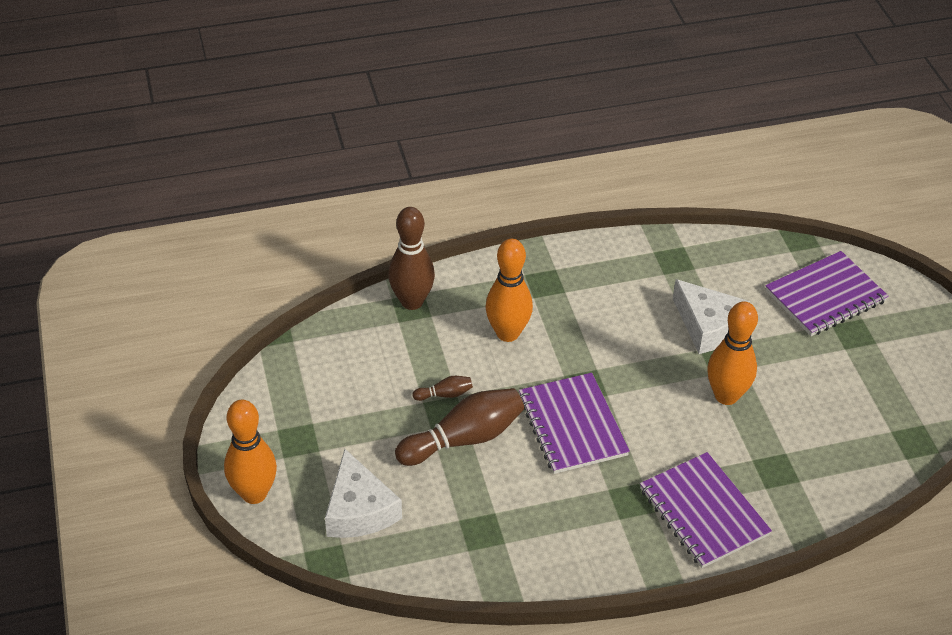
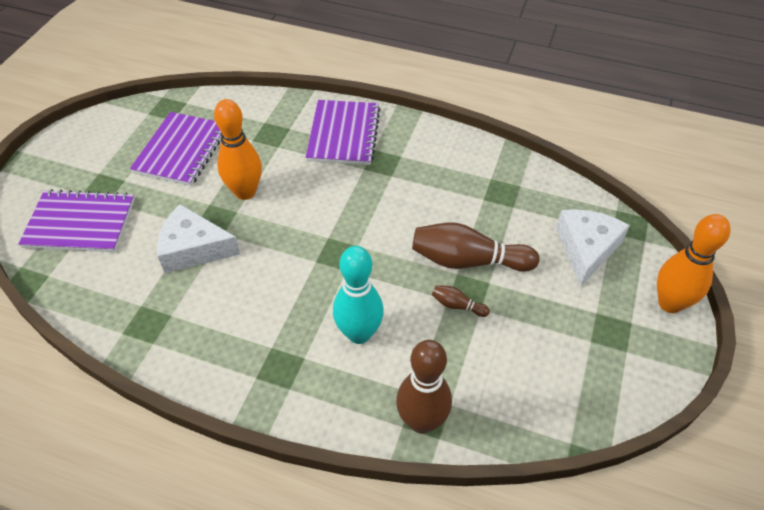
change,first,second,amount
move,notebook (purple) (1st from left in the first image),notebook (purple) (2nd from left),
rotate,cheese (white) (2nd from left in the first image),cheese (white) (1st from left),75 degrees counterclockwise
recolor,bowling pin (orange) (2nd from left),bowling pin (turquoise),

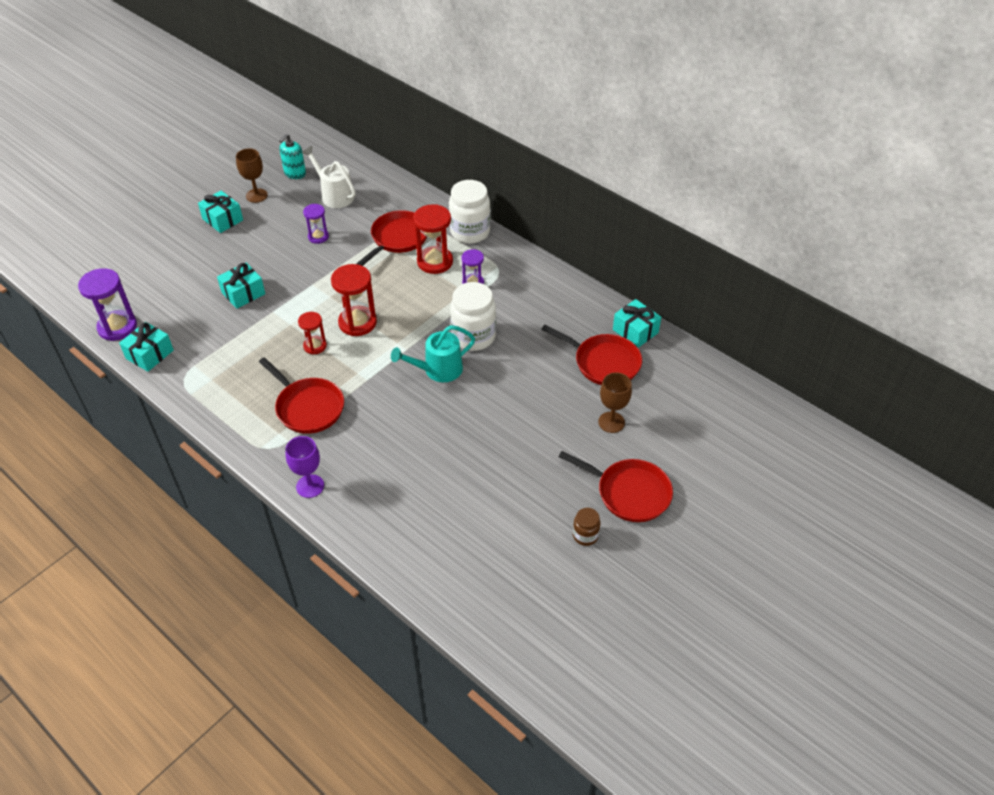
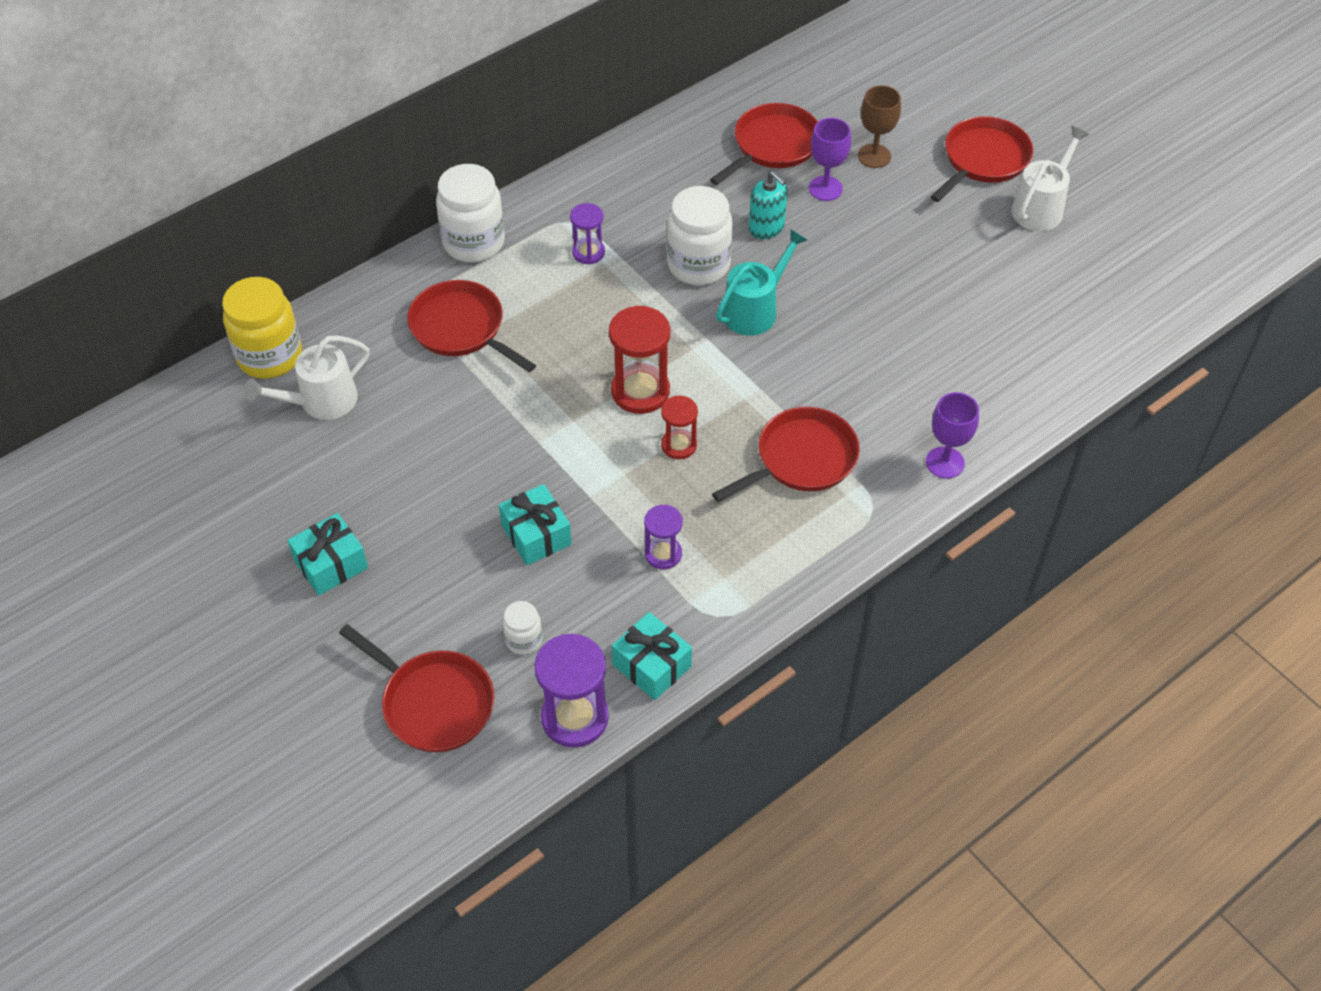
change,first,second,amount
insert,,jar (yellow),
insert,,pan (red) (1st from left),
insert,,jar (white) (2nd from left),
move,hourglass (purple) (2nd from left in the first image),hourglass (purple) (3rd from left),
rotate,watering can (turquoise),,120 degrees counterclockwise
move,soap dispenser (turquoise),,
insert,,goblet (purple) (1st from left),
replace,jar (brown),watering can (white) (2nd from left),
delete,goblet (brown) (1st from left),,
delete,hourglass (red) (3rd from left),,
delete,gift (turquoise) (4th from left),,

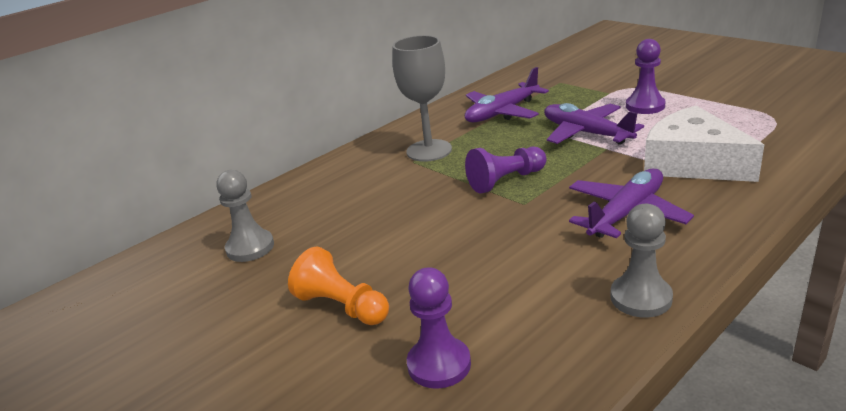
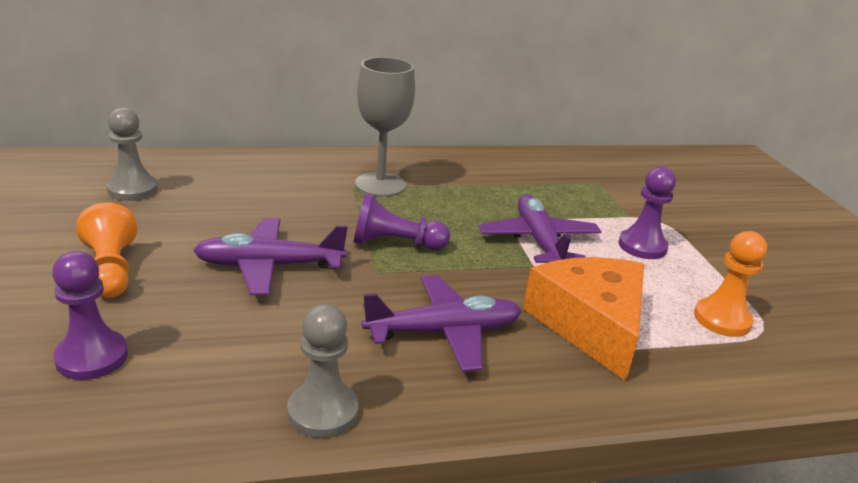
change,first,second,amount
move,plane (purple) (1st from left),,
recolor,cheese (white),cheese (orange),
insert,,pawn (orange) (2nd from left),

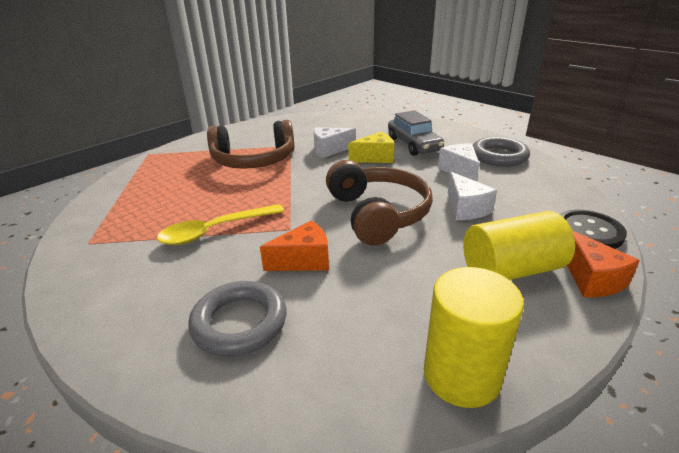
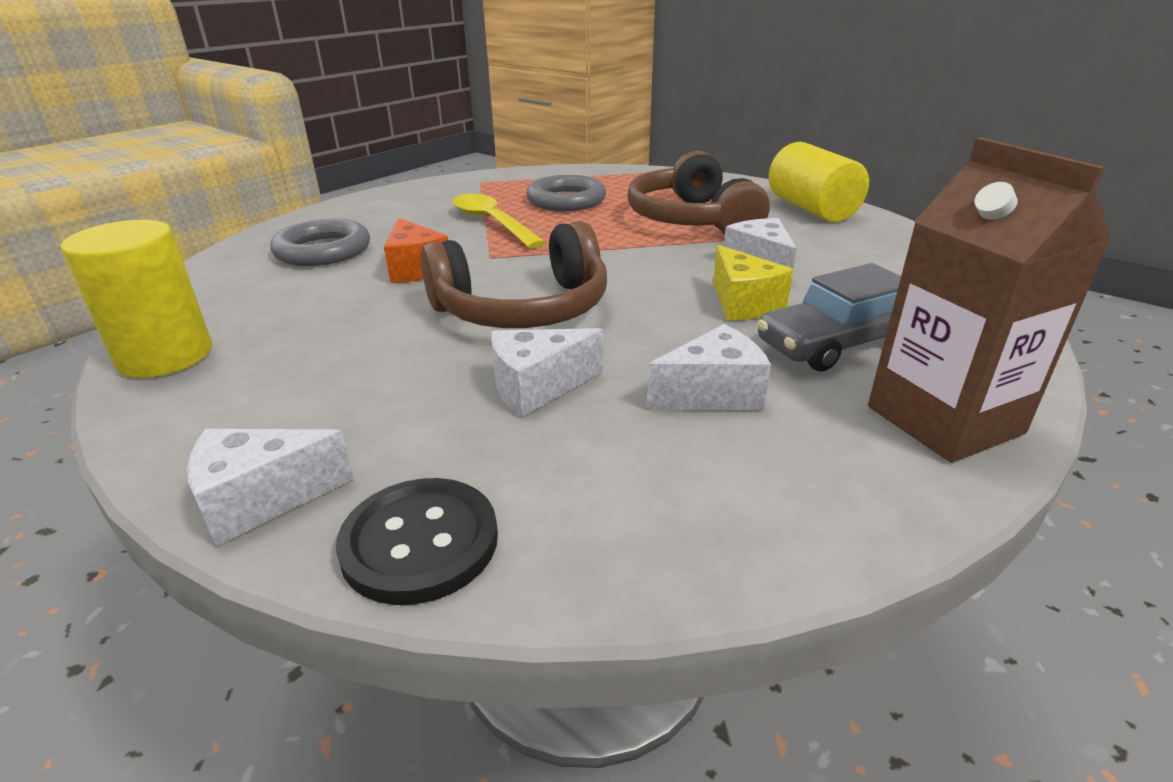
change,first,second,amount
recolor,cheese (orange) (2nd from left),cheese (white) (1st from left),
move,ring (grey) (2nd from left),,
move,cylinder (yellow) (2nd from left),,
insert,,carton (brown),

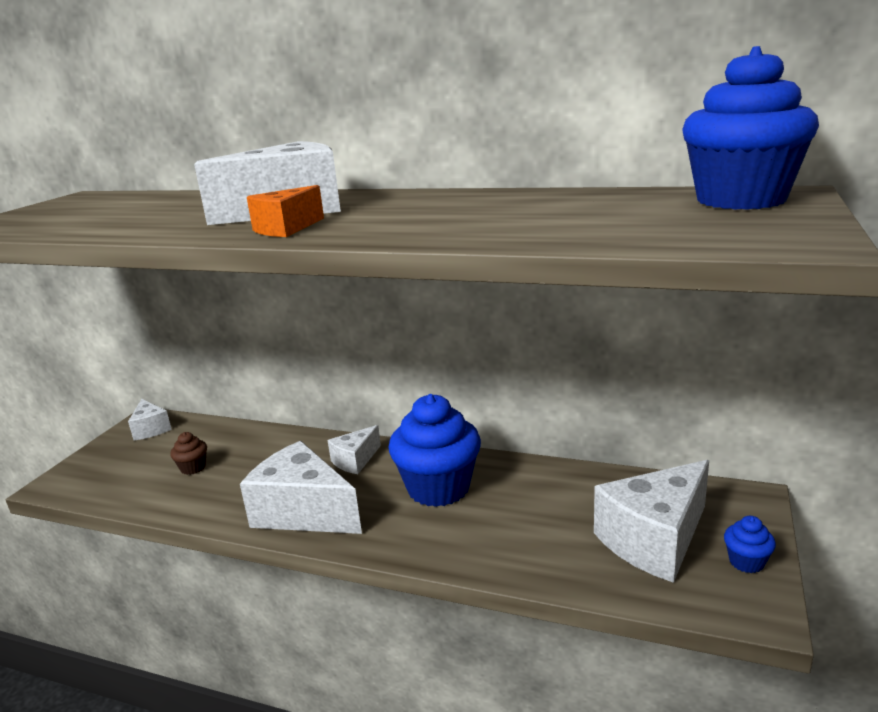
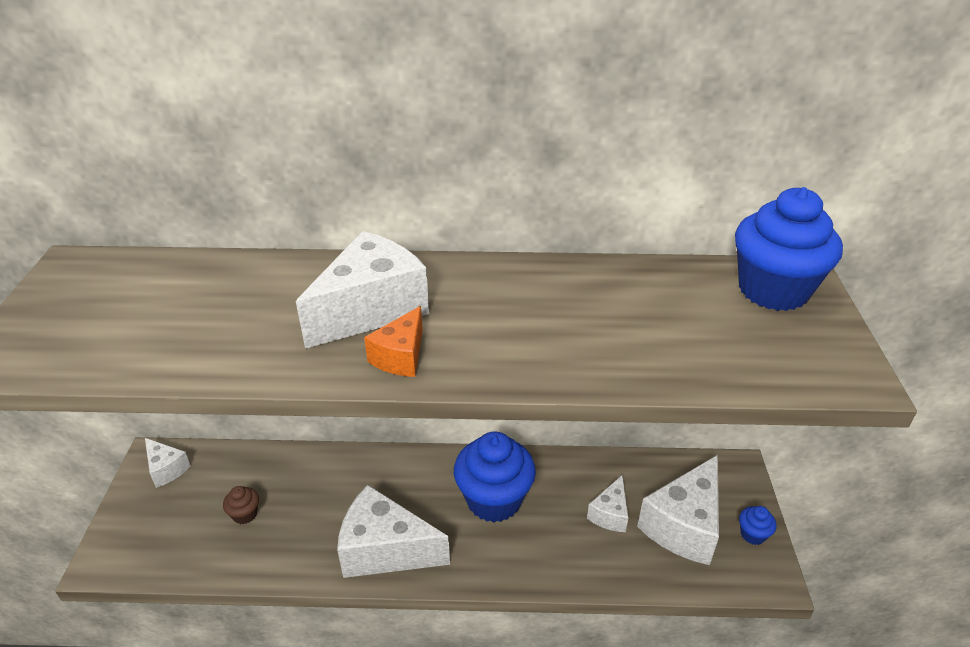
change,first,second,amount
move,cheese (white) (4th from left),,

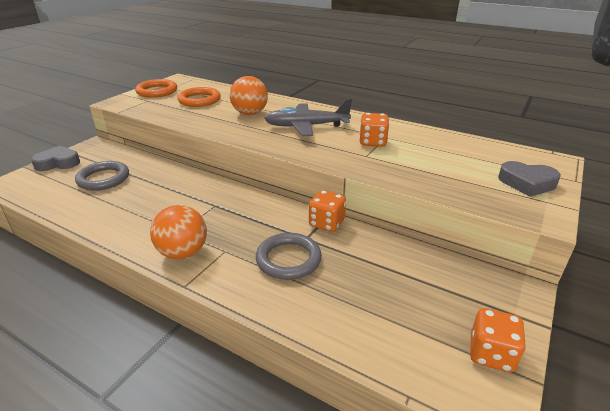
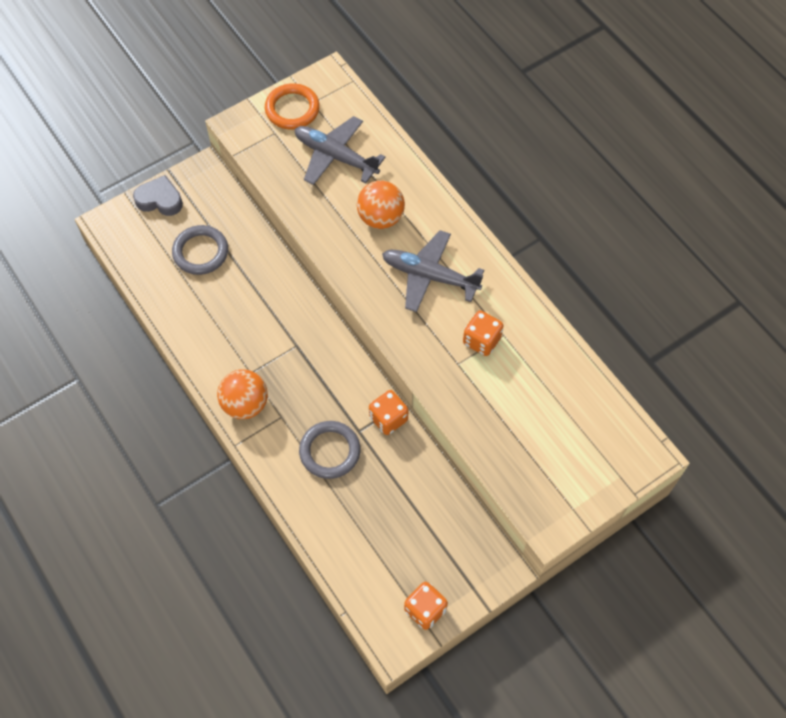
change,first,second,amount
replace,ring (orange) (2nd from left),plane (grey) (1st from left),
delete,heart (grey) (2nd from left),,

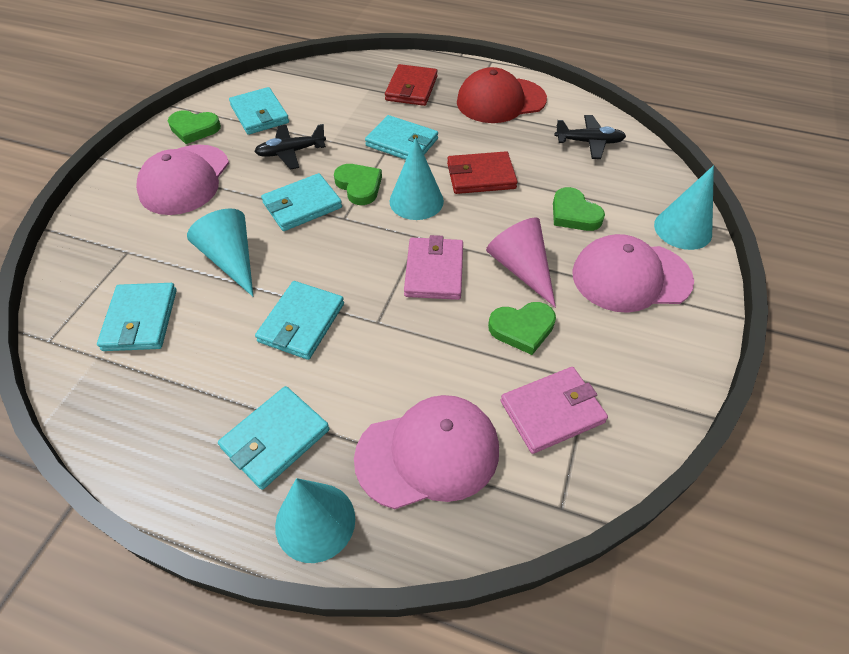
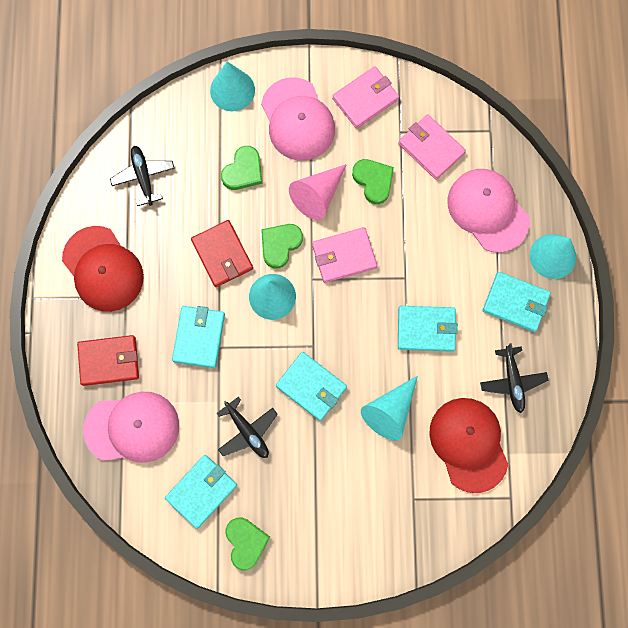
change,first,second,amount
move,cap (pink) (1st from left),,
move,heart (green) (2nd from left in the first image),heart (green) (3rd from left),
insert,,wallet (pink) (2nd from left),
replace,wallet (turquoise) (1st from left),cap (red) (2nd from left),
insert,,plane (black) (3rd from left),

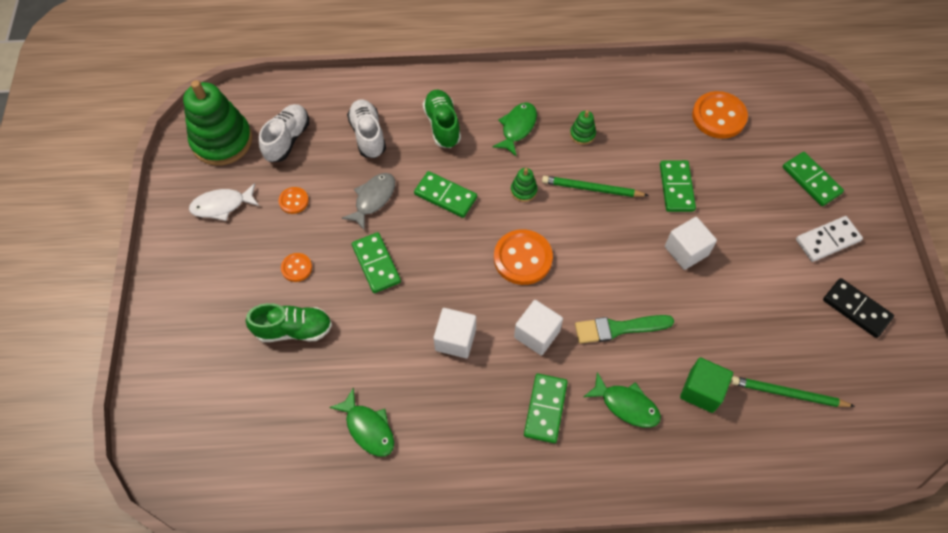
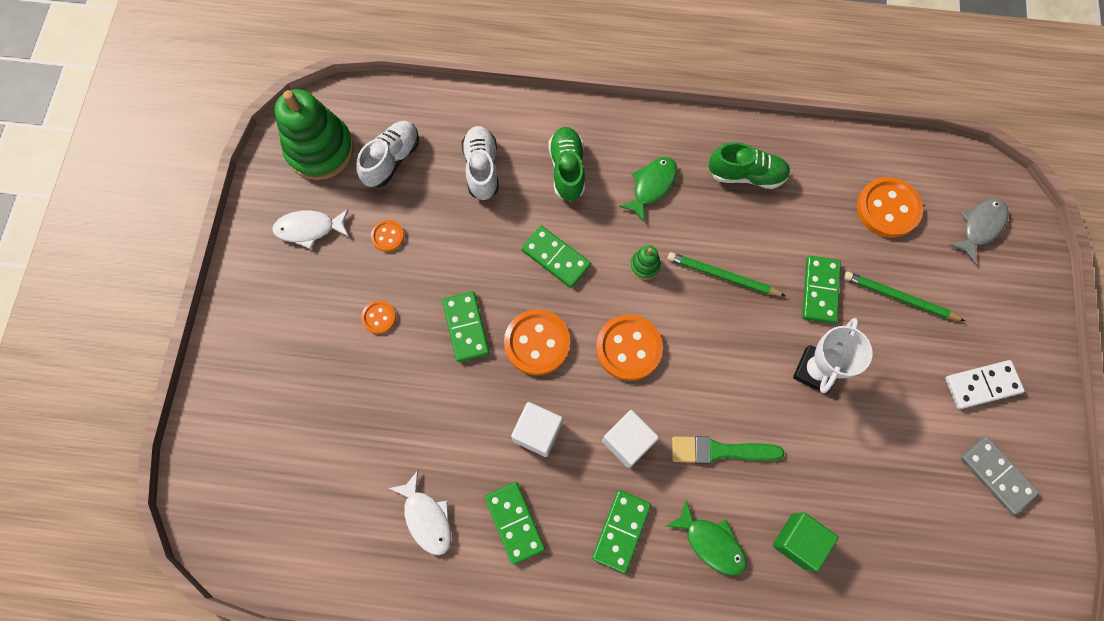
change,first,second,amount
recolor,fish (green) (1st from left),fish (white) (2nd from left),
move,domino (green) (5th from left in the first image),domino (green) (2nd from left),
insert,,button (orange) (3rd from left),
move,shoe (green) (1st from left in the first image),shoe (green) (2nd from left),
replace,cube (white) (3rd from left),trophy (white),
move,pencil (green) (2nd from left),,
move,fish (grey),,
recolor,domino (black),domino (grey),
delete,stacking toy (green) (3rd from left),,

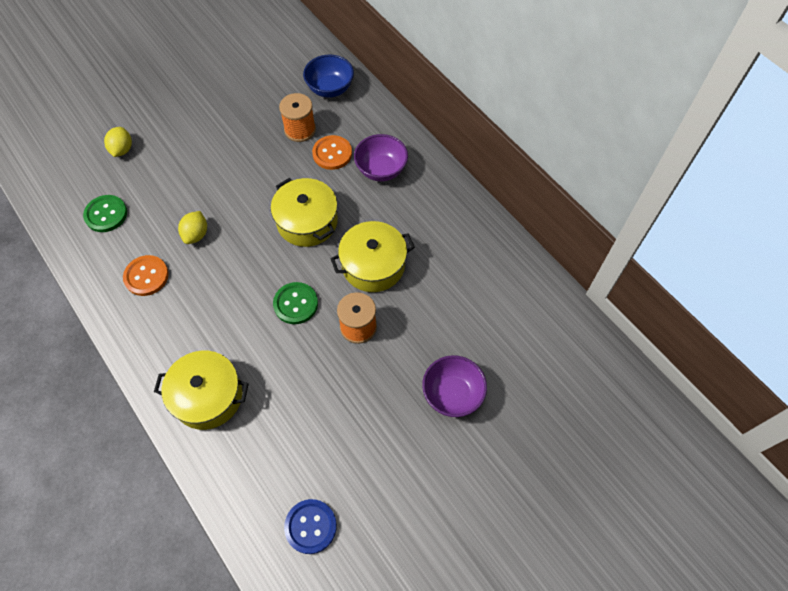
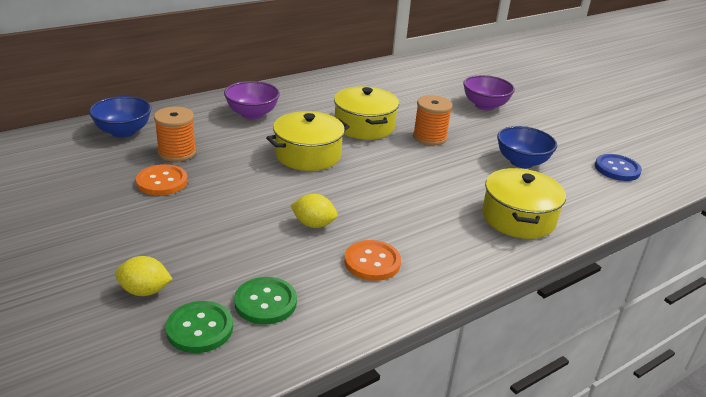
change,first,second,amount
move,button (orange) (2nd from left in the first image),button (orange) (1st from left),
move,button (green) (2nd from left in the first image),button (green) (1st from left),
insert,,bowl (blue) (2nd from left),

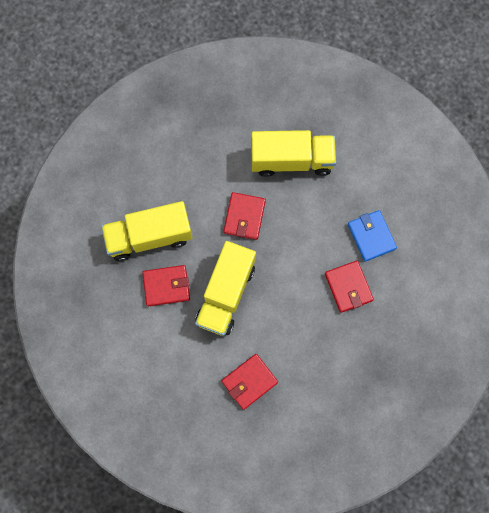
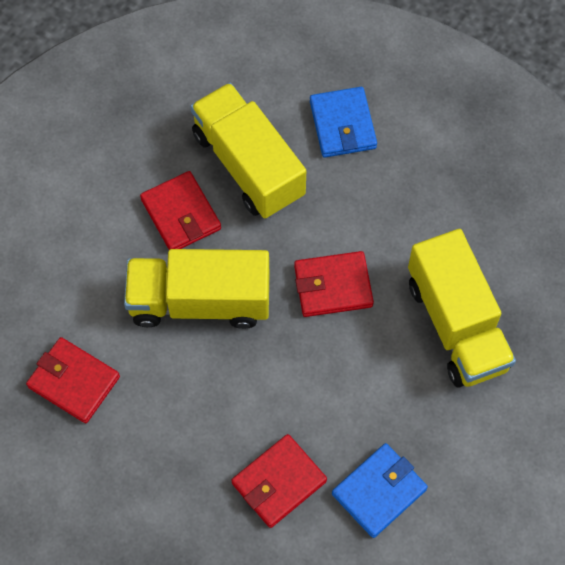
change,first,second,amount
insert,,wallet (blue) (1st from left),

